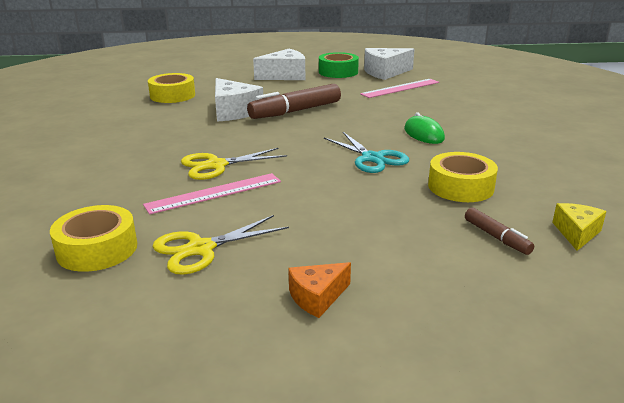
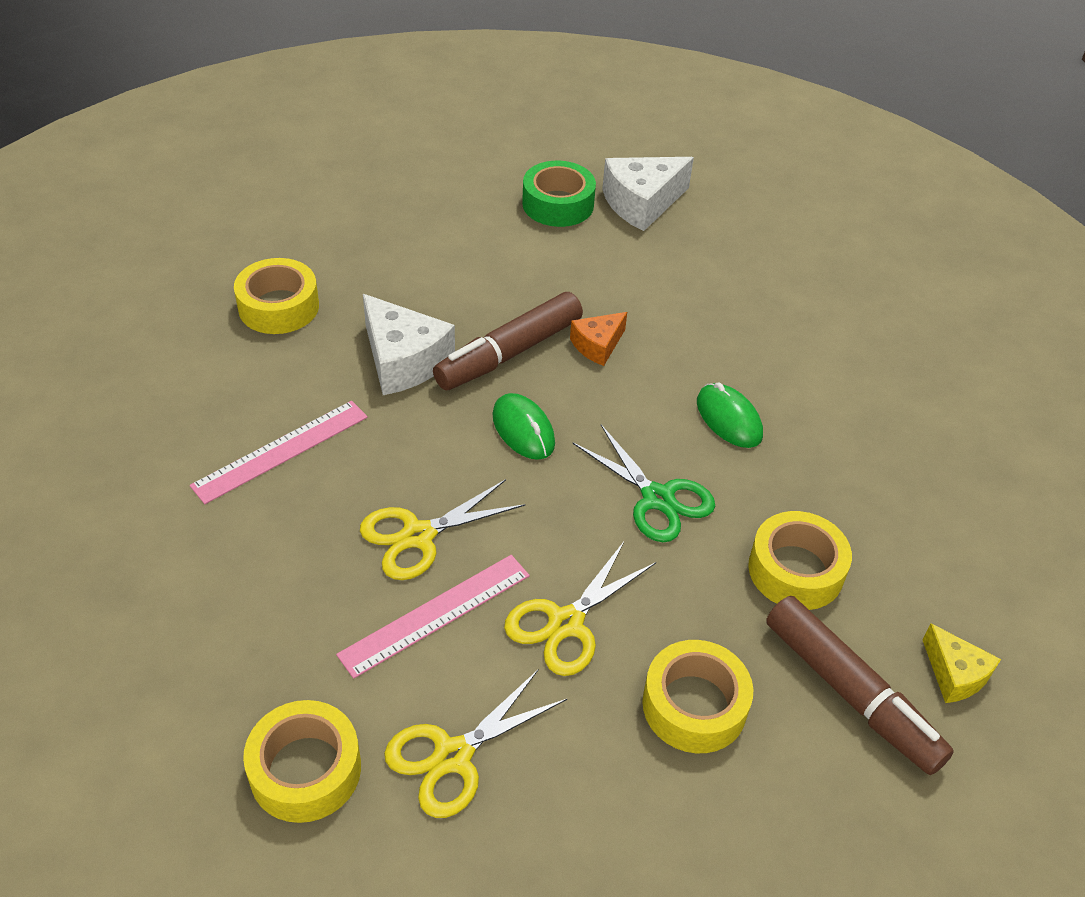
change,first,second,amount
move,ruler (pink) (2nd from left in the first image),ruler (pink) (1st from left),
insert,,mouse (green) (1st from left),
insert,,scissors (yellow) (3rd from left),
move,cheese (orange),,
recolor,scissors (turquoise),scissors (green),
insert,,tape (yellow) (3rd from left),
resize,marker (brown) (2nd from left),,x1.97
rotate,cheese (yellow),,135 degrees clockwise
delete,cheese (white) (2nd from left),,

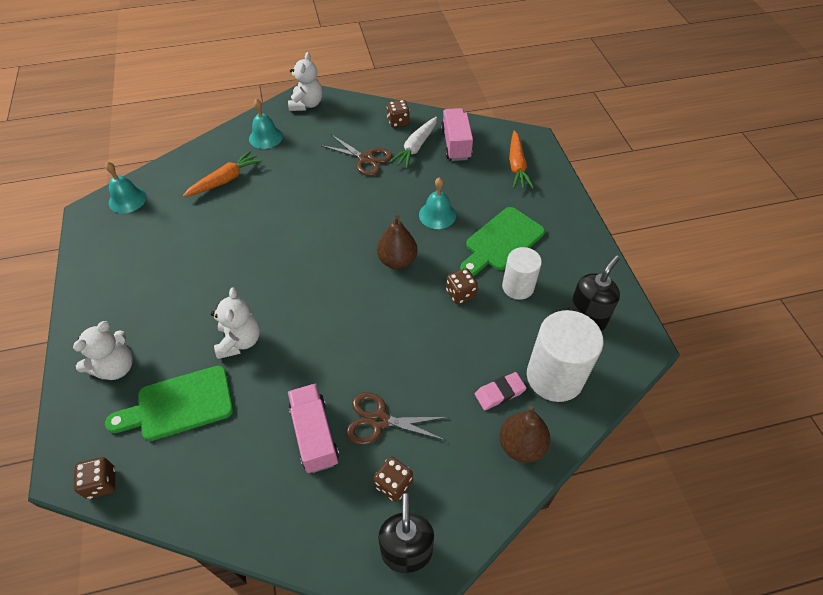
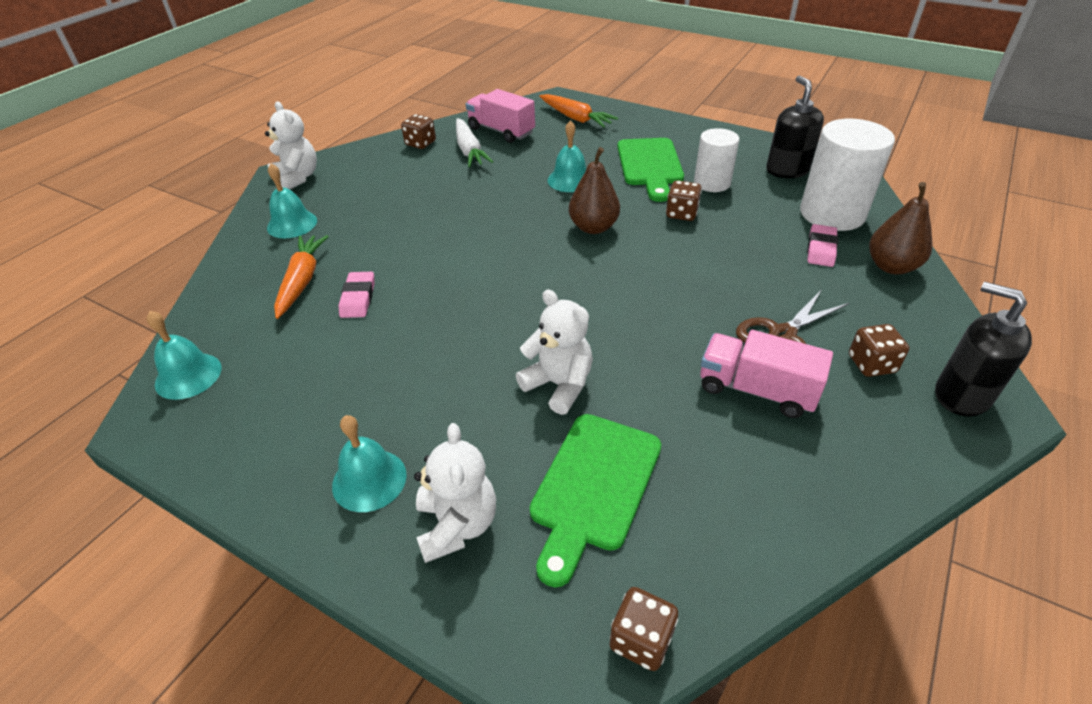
change,first,second,amount
insert,,bell (turquoise) (3rd from left),
insert,,eraser (pink) (1st from left),
delete,scissors (brown) (1st from left),,

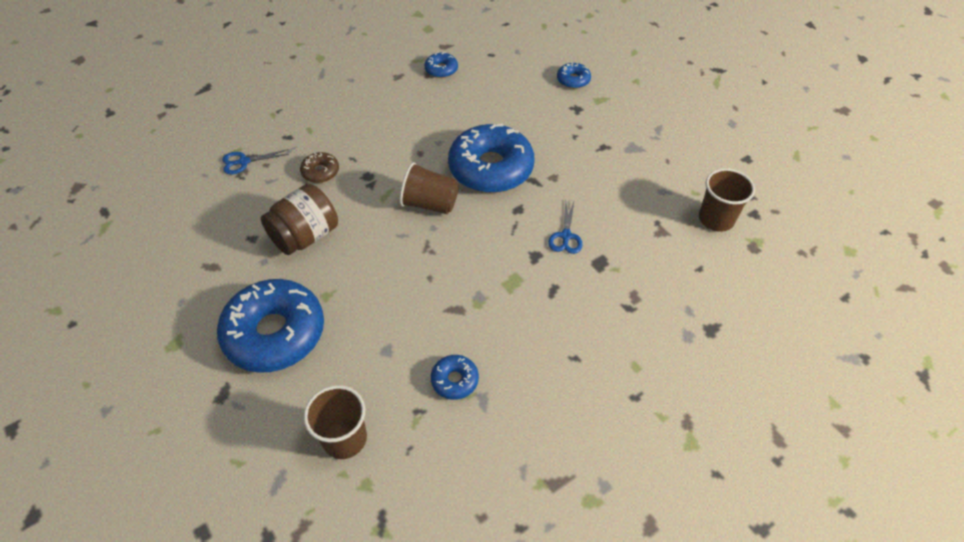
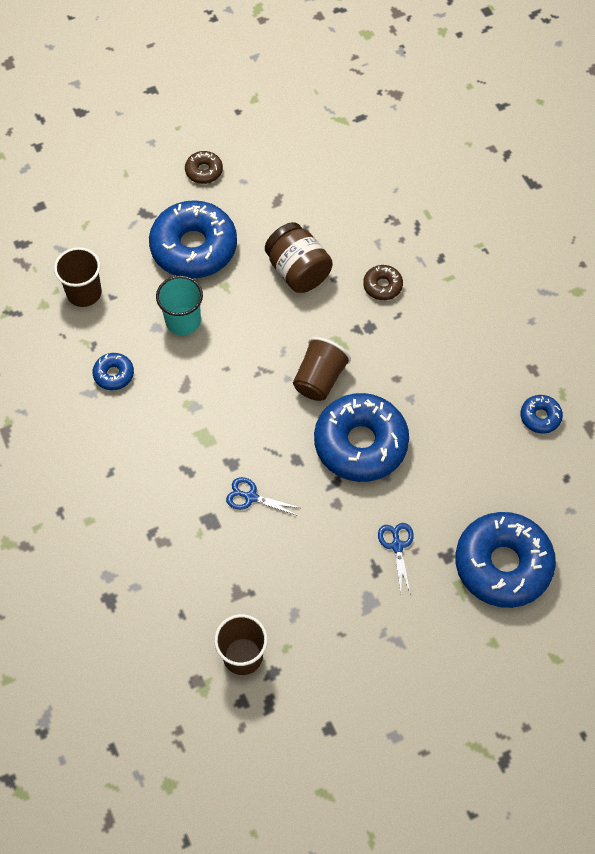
change,first,second,amount
insert,,cup (turquoise),
insert,,donut (brown) (1st from left),
move,scissors (blue) (1st from left in the first image),scissors (blue) (2nd from left),
resize,donut (blue) (5th from left in the first image),donut (blue) (4th from left),x2.24

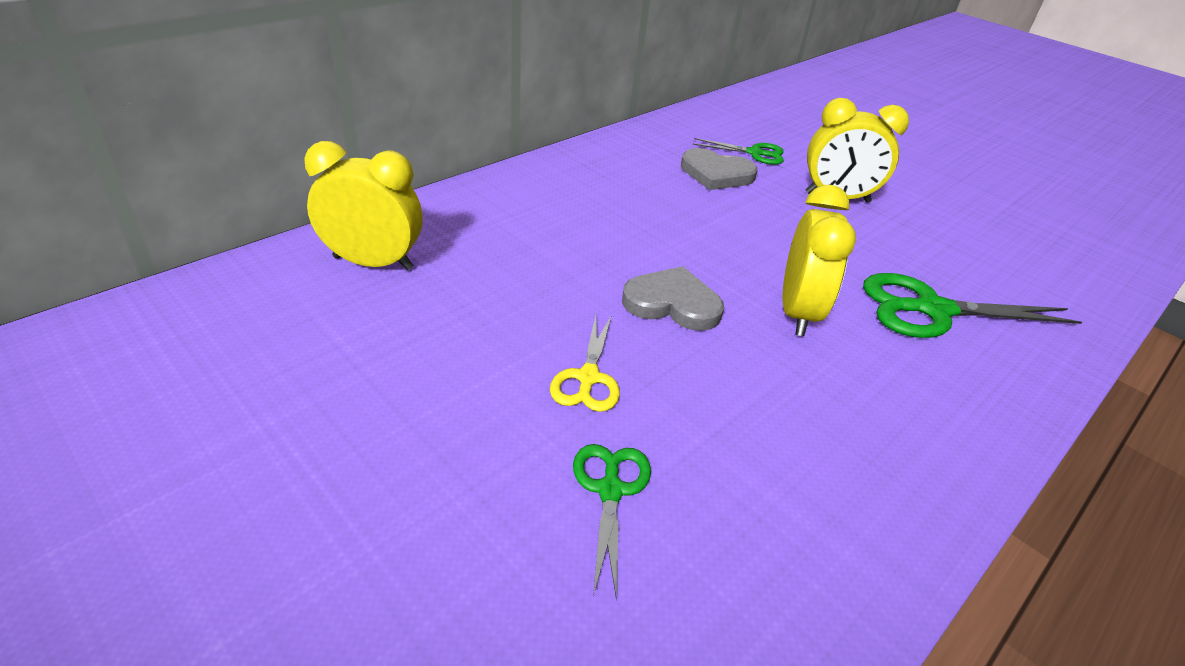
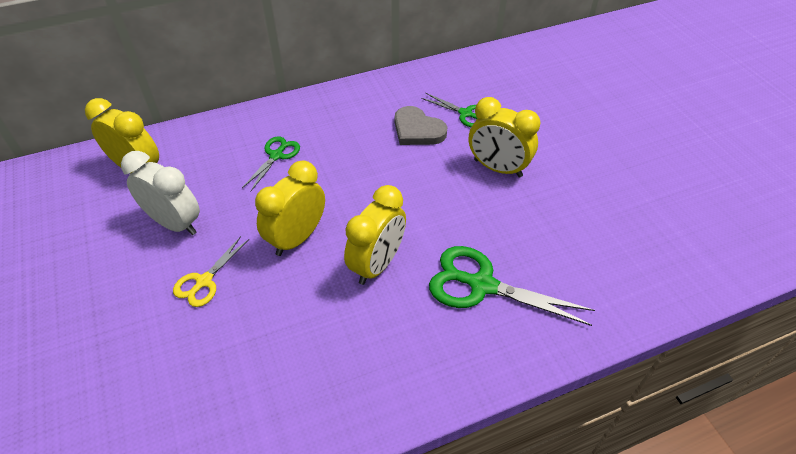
change,first,second,amount
insert,,clock (white),
move,scissors (green) (1st from left),,
replace,heart (grey) (1st from left),clock (yellow) (2nd from left),

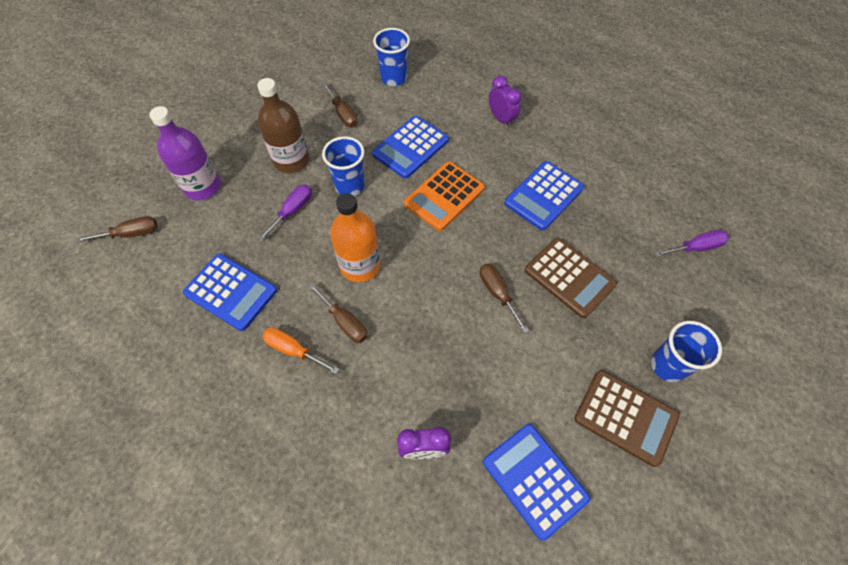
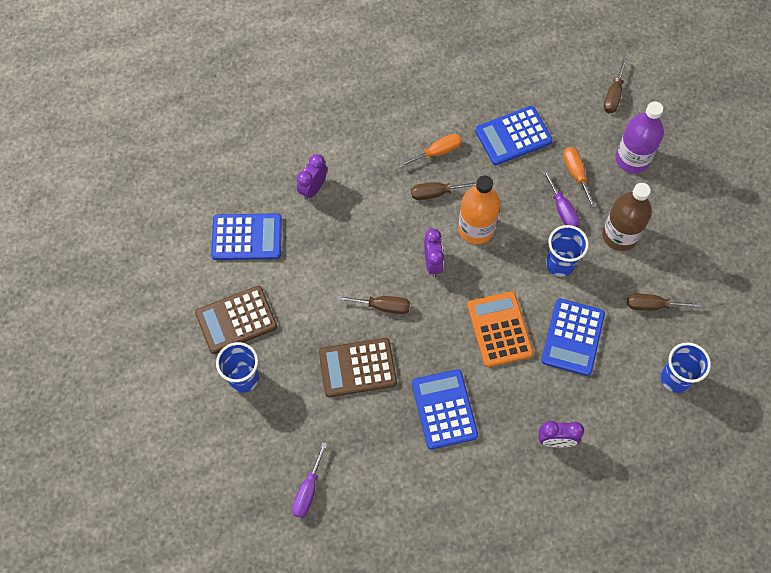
change,first,second,amount
insert,,clock (purple) (2nd from left),
rotate,calculator (blue) (2nd from left in the first image),calculator (blue) (4th from left),150 degrees counterclockwise
insert,,screwdriver (orange) (2nd from left),

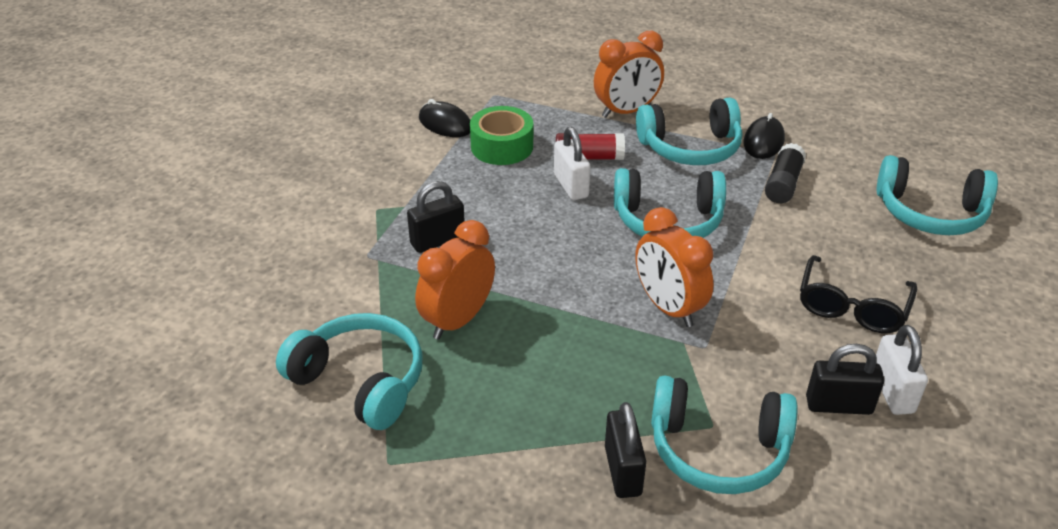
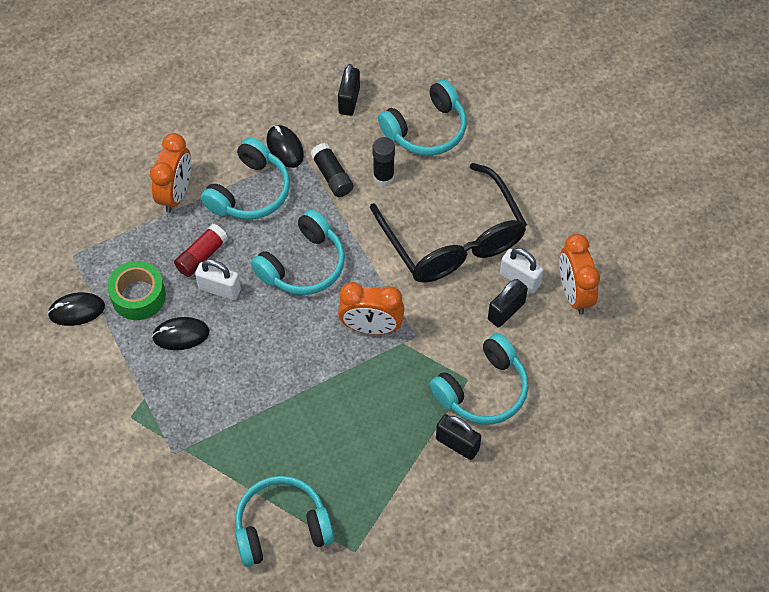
change,first,second,amount
insert,,mouse (black) (2nd from left),
move,padlock (black) (1st from left),,
resize,glasses (black),,x1.77
insert,,glue stick (black) (2nd from left),
move,clock (orange) (1st from left in the first image),clock (orange) (3rd from left),

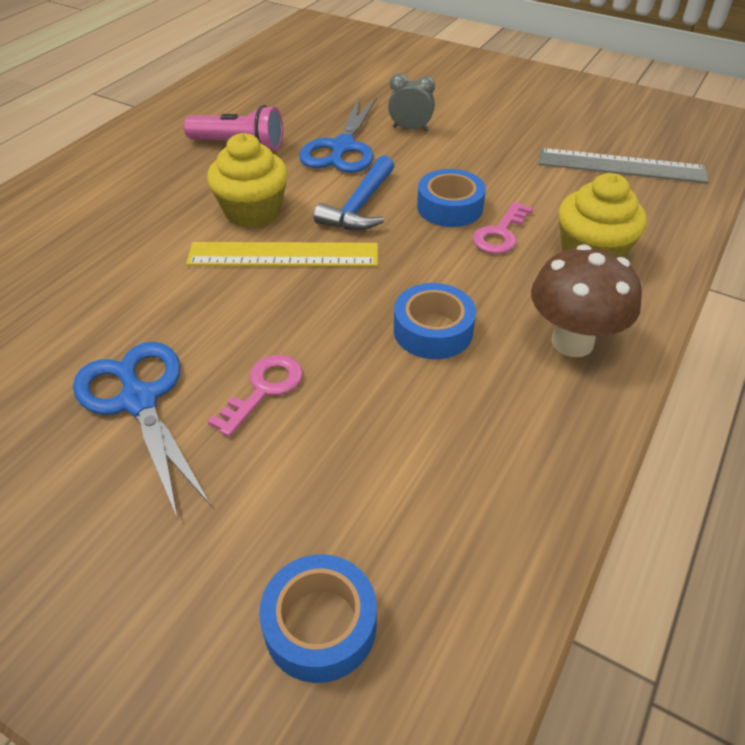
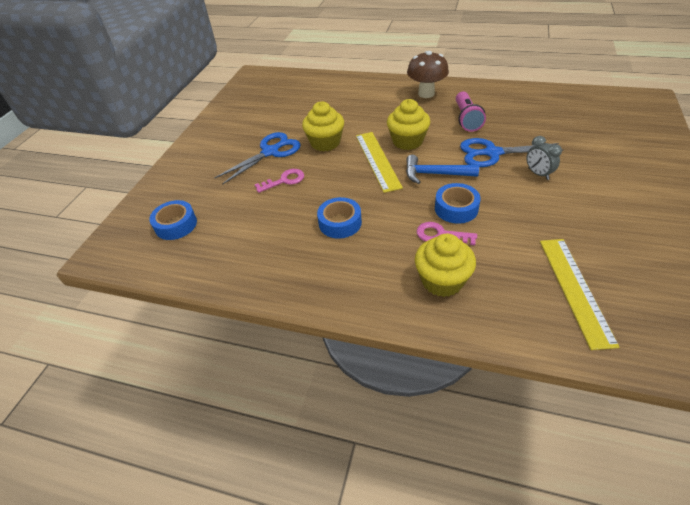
change,first,second,amount
rotate,key (pink) (1st from left),,45 degrees counterclockwise
insert,,cupcake (yellow) (1st from left),
move,mushroom (brown),,
rotate,clock (grey),,150 degrees clockwise
recolor,ruler (grey),ruler (yellow) (2nd from left),

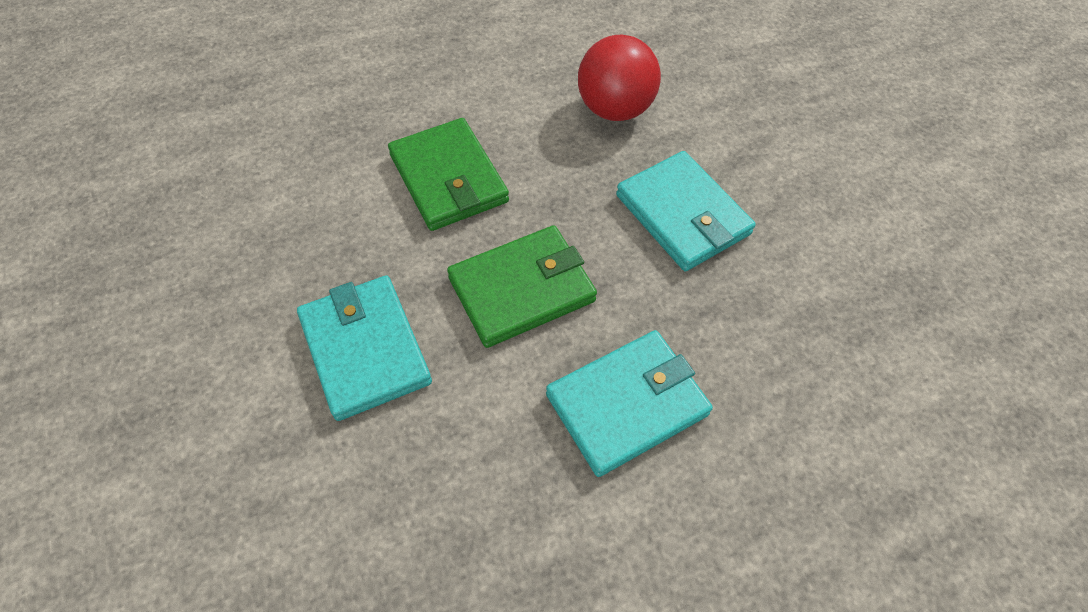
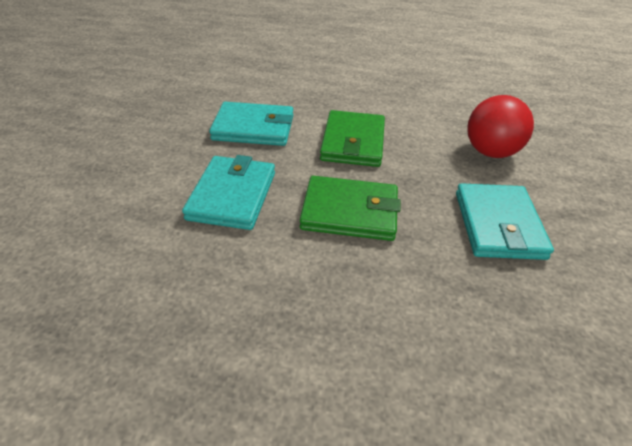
change,first,second,amount
move,wallet (turquoise) (2nd from left),,

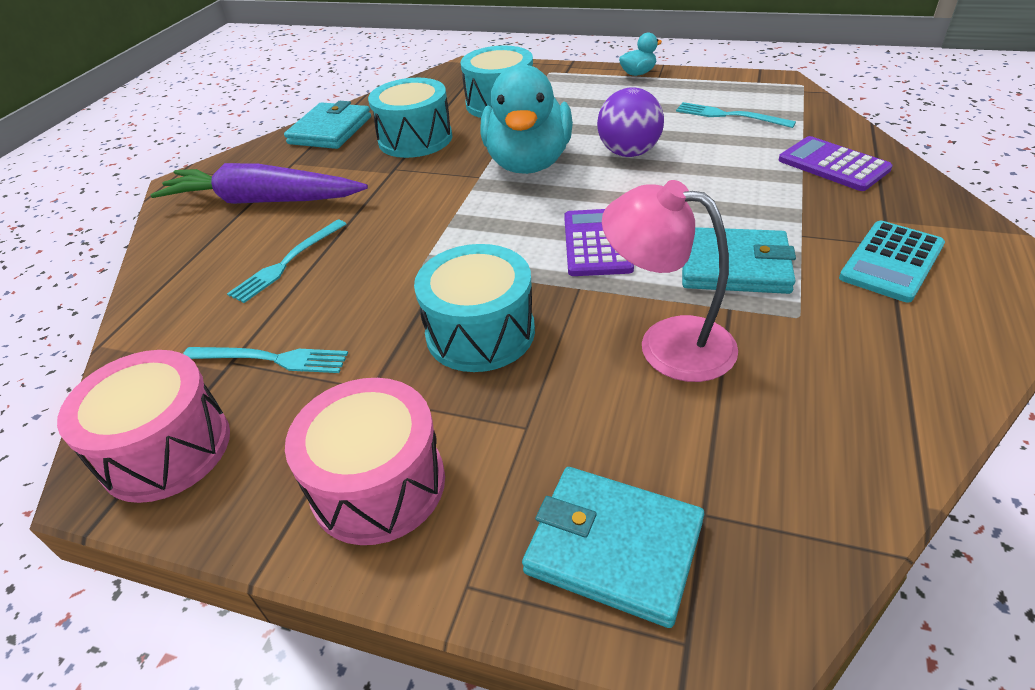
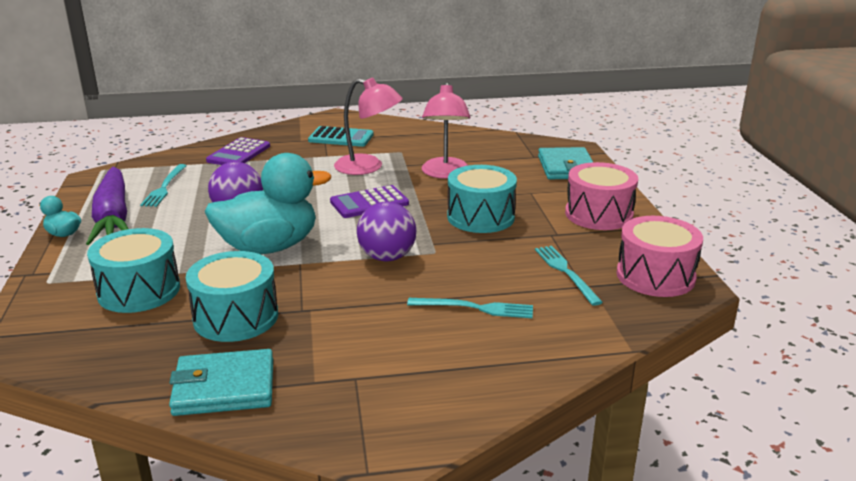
change,first,second,amount
move,carrot (purple),,
replace,wallet (turquoise) (3rd from left),lamp (pink) (1st from left),
insert,,ball (purple) (2nd from left),

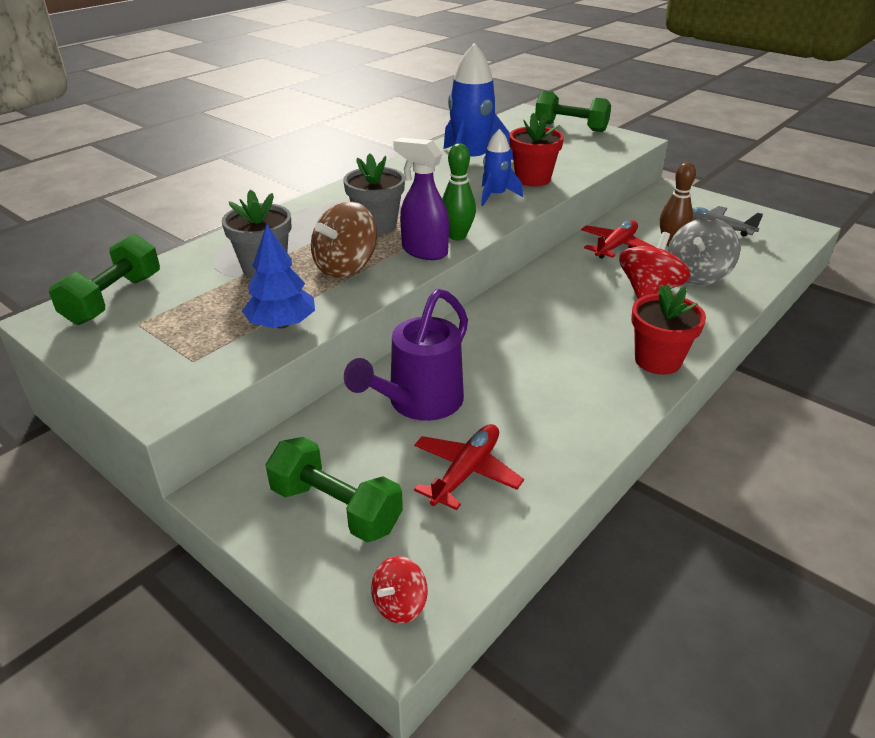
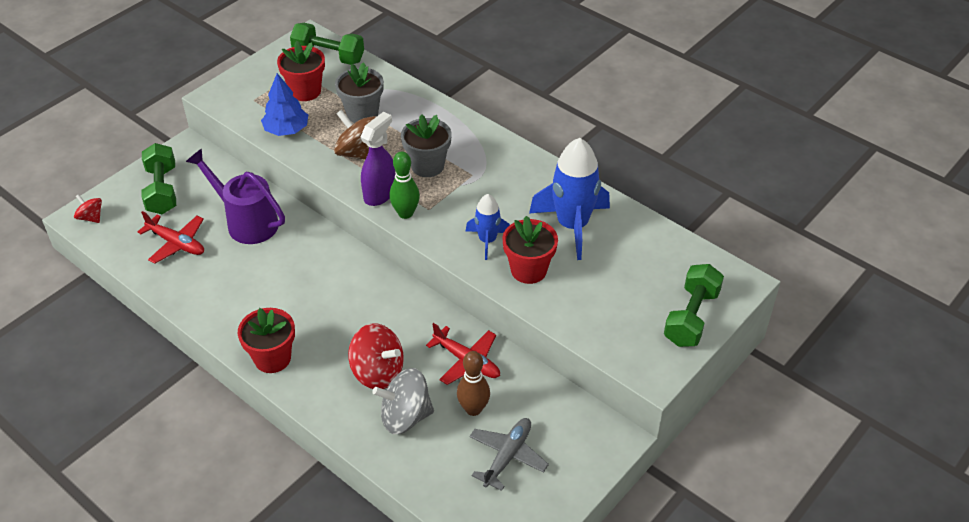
change,first,second,amount
rotate,dumbbell (green) (2nd from left in the first image),dumbbell (green) (1st from left),45 degrees counterclockwise
insert,,flower pot (red) (2nd from left),
rotate,spinning top (grey),,45 degrees counterclockwise

